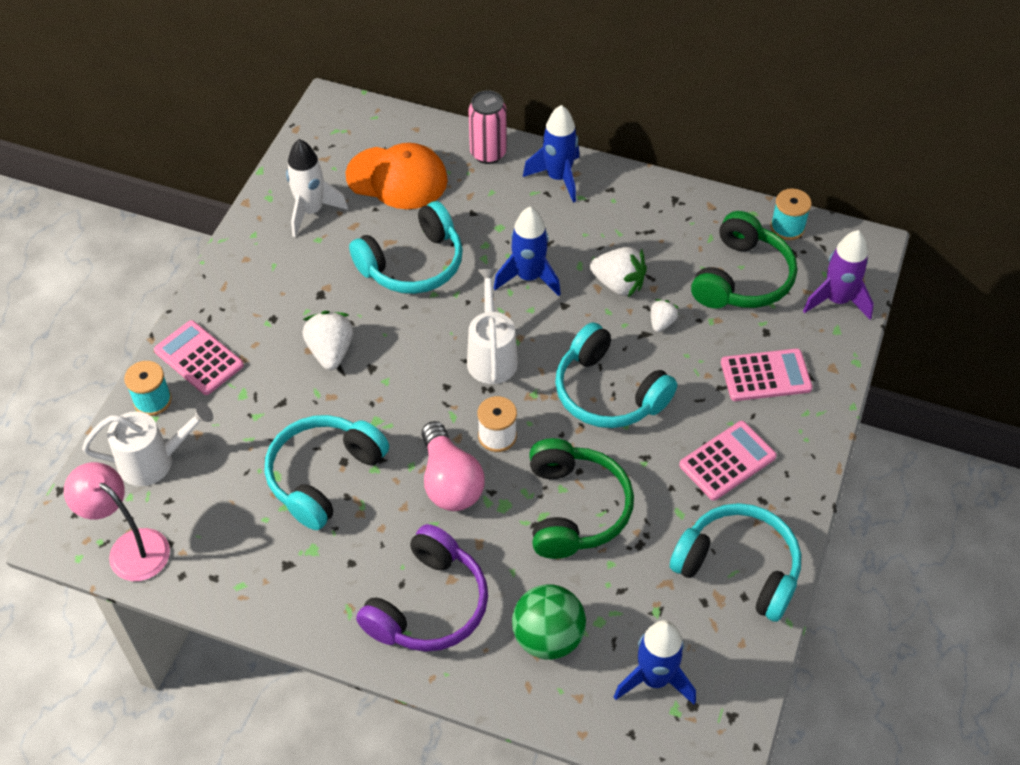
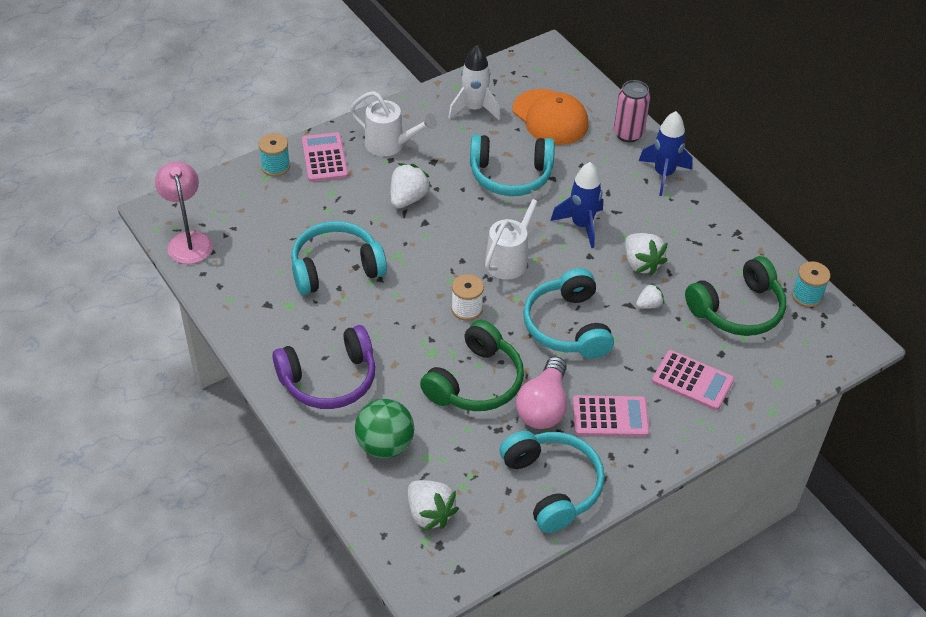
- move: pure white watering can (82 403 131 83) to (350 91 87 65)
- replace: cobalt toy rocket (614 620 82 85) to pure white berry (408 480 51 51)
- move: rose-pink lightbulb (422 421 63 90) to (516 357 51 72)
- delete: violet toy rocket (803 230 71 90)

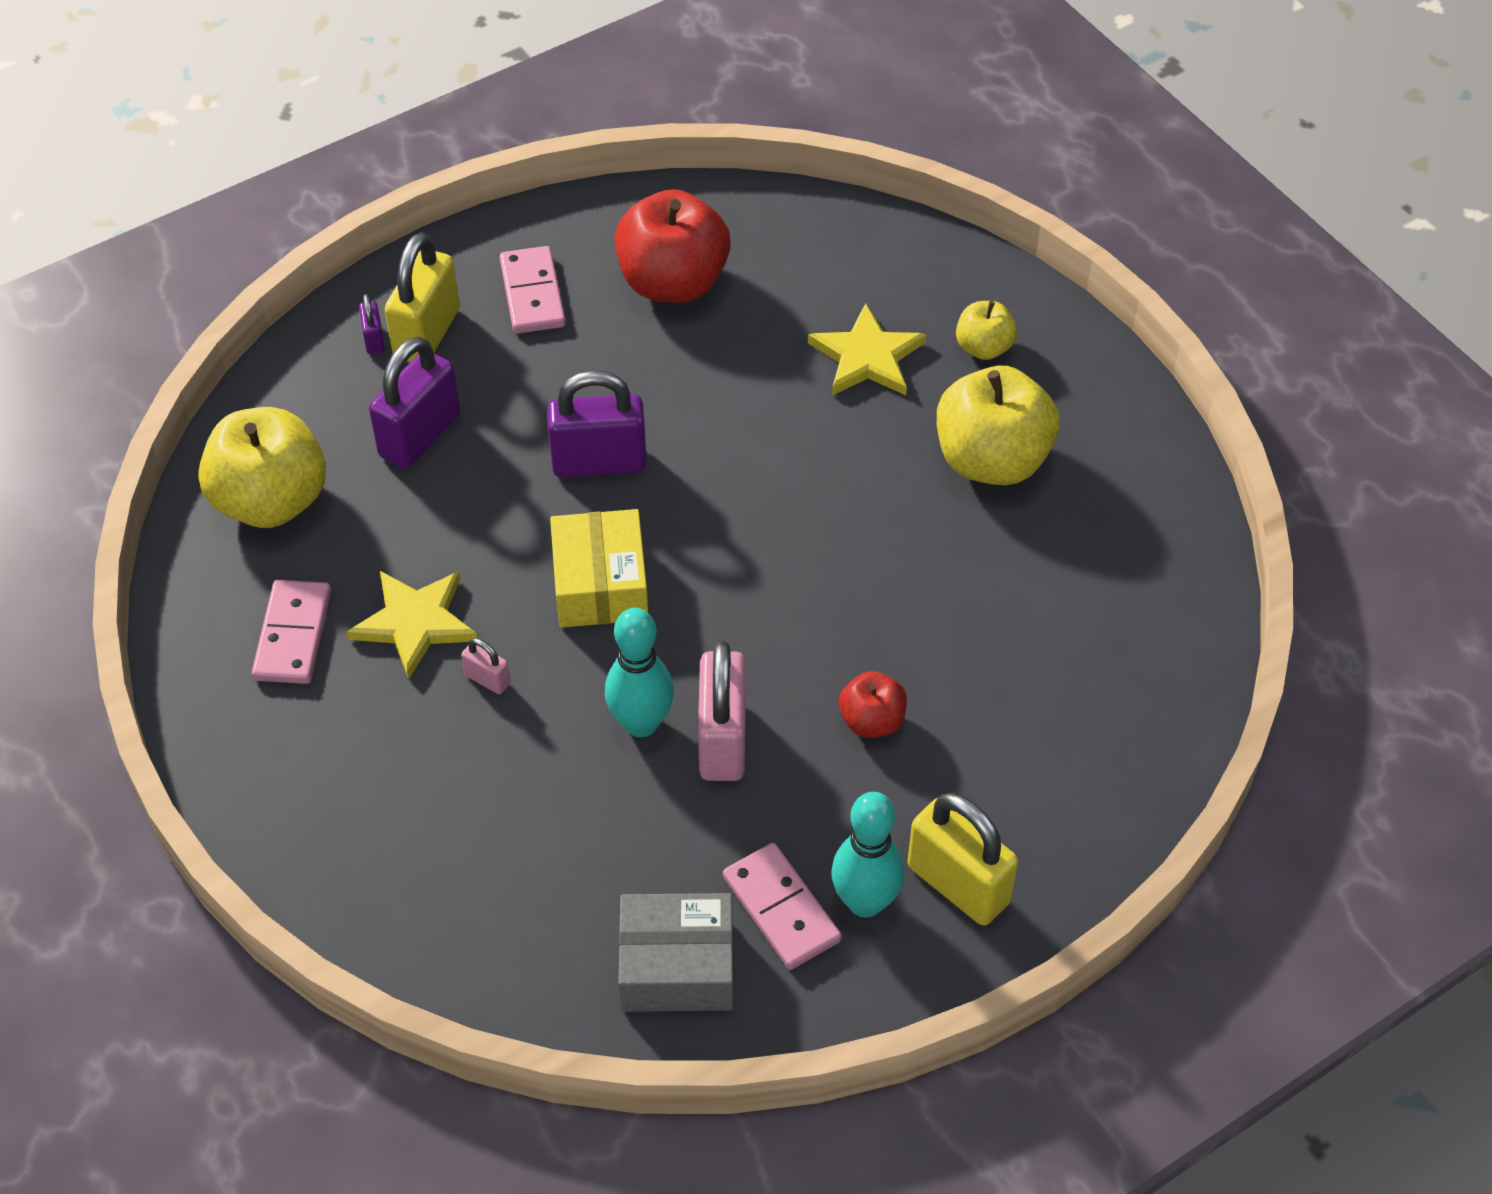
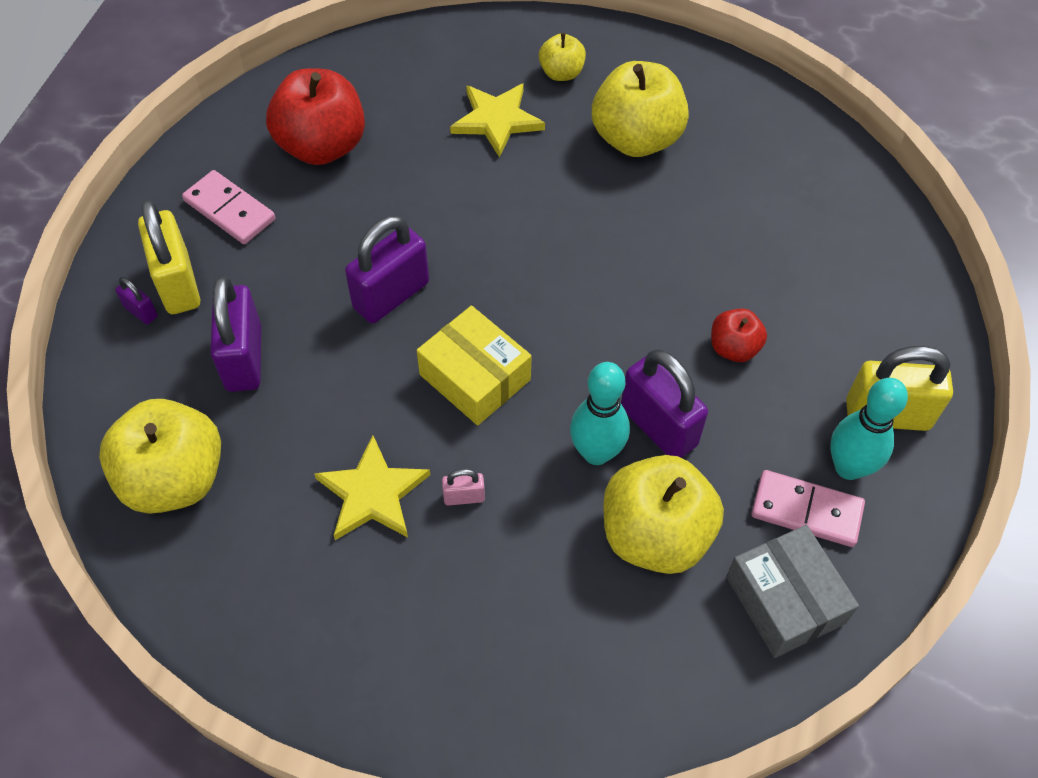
- insert: golden apple fruit (603 455 121 119)
- recolor: rose-pink lock (698 641 48 140) to violet lock (621 350 87 108)
- rotate: gray parcel (618 893 116 119) = (726 525 133 133) 75 degrees counterclockwise
- delete: rose-pink domino (252 580 79 104)

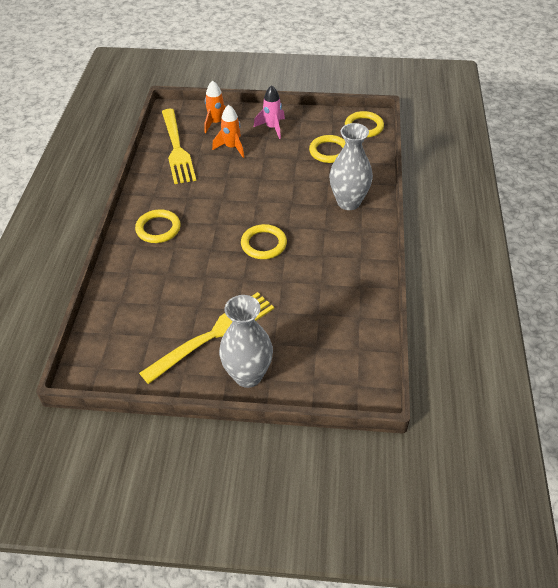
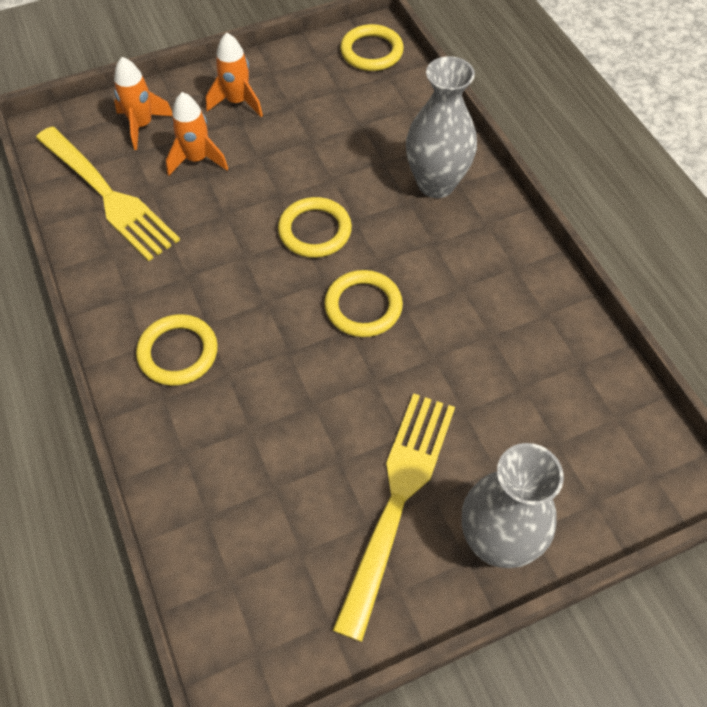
- recolor: rose-pink toy rocket (254 85 31 54) to bright orange toy rocket (206 33 57 84)
- move: golden hoop (309 135 36 28) to (278 197 74 61)

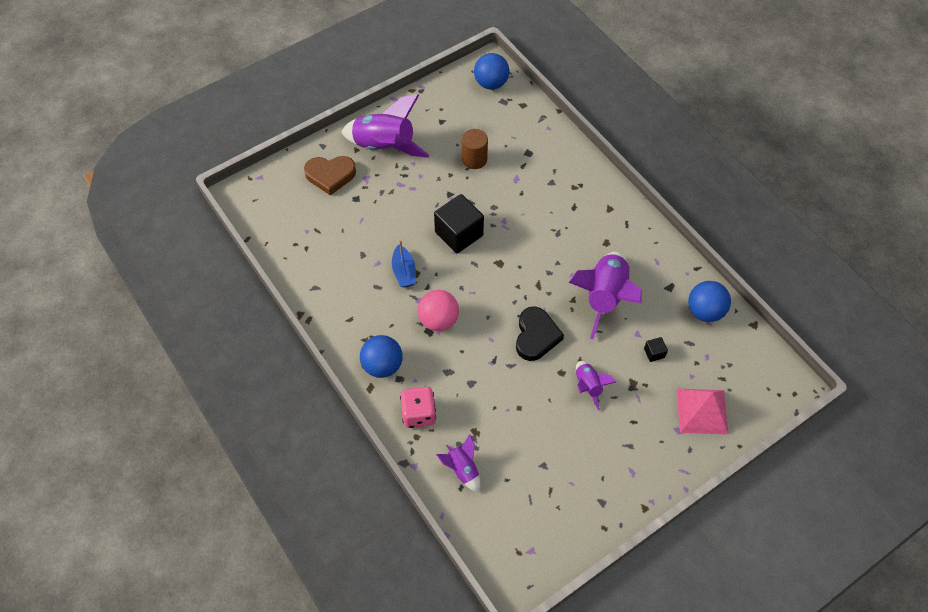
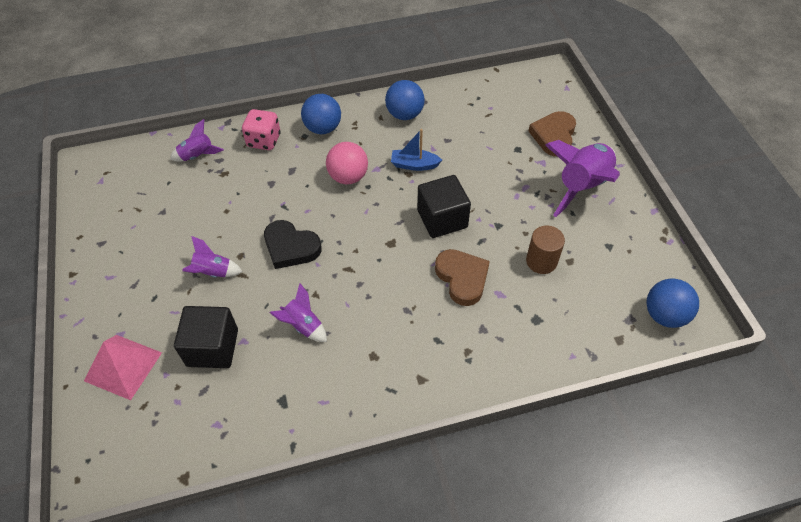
- resize: black solid cube (644 337 24 25) = (174 306 64 62) x2.31
- resize: violet toy rocket (569 252 73 87) = (269 283 58 59) x0.51
- move: cobalt ball (688 281 43 41) to (385 80 40 40)
- insert: brown heart shape (435 249 55 57)

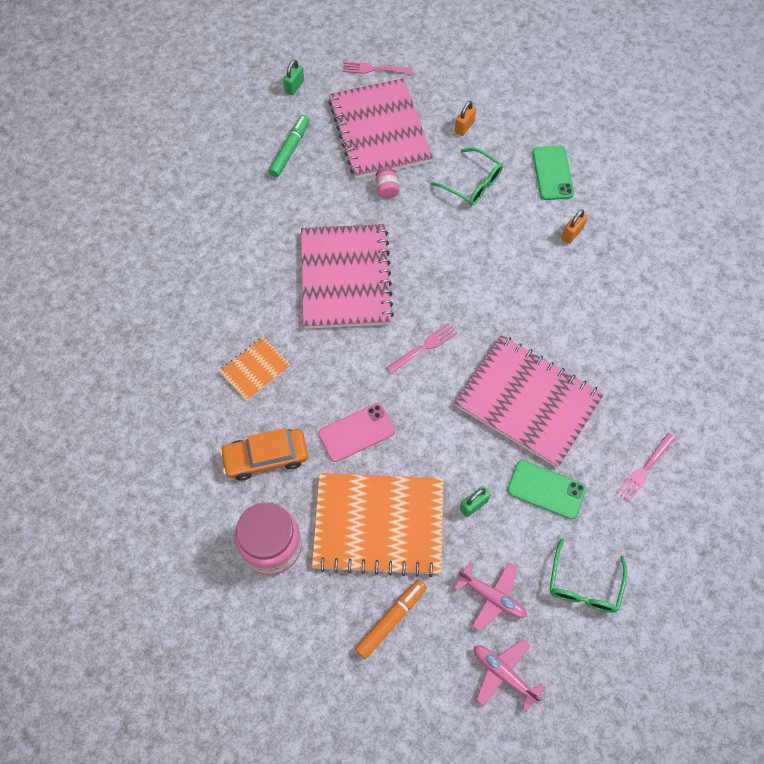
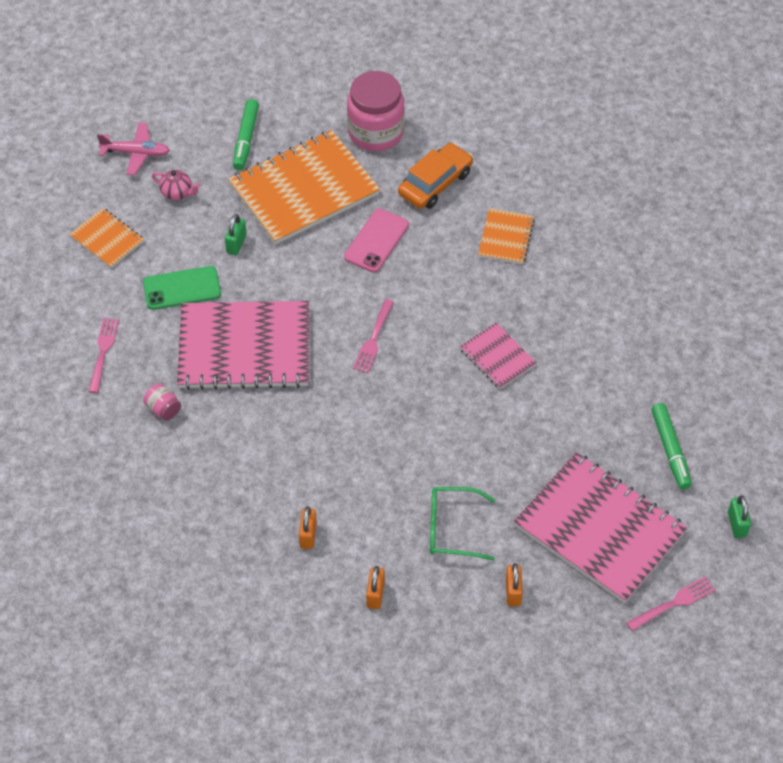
- replace: leaf-green spectacles (549 538 78 75) to bright orange notepad (69 208 75 60)
- move: rose-pink jam jar (376 167 24 32) to (143 384 38 37)
- replace: rose-pink aeroplane (454 563 73 68) to rose-pink china teapot (152 170 48 30)
- recolor: bright orange felt pen (355 579 72 80) to leaf-green felt pen (233 99 26 71)
- replace: leaf-green mobile phone (532 146 42 54) to bright orange lock (366 566 19 43)
- resize: rose-pink notepad (301 224 93 105) = (460 323 77 66) x0.49

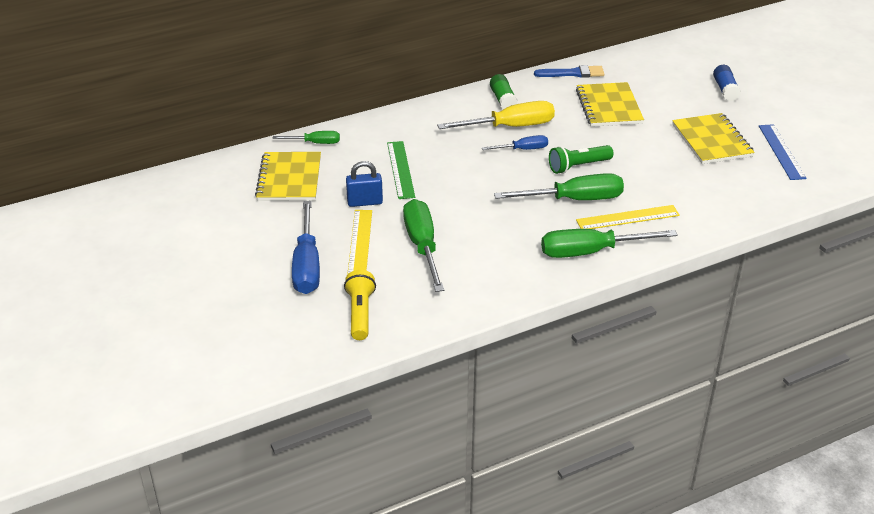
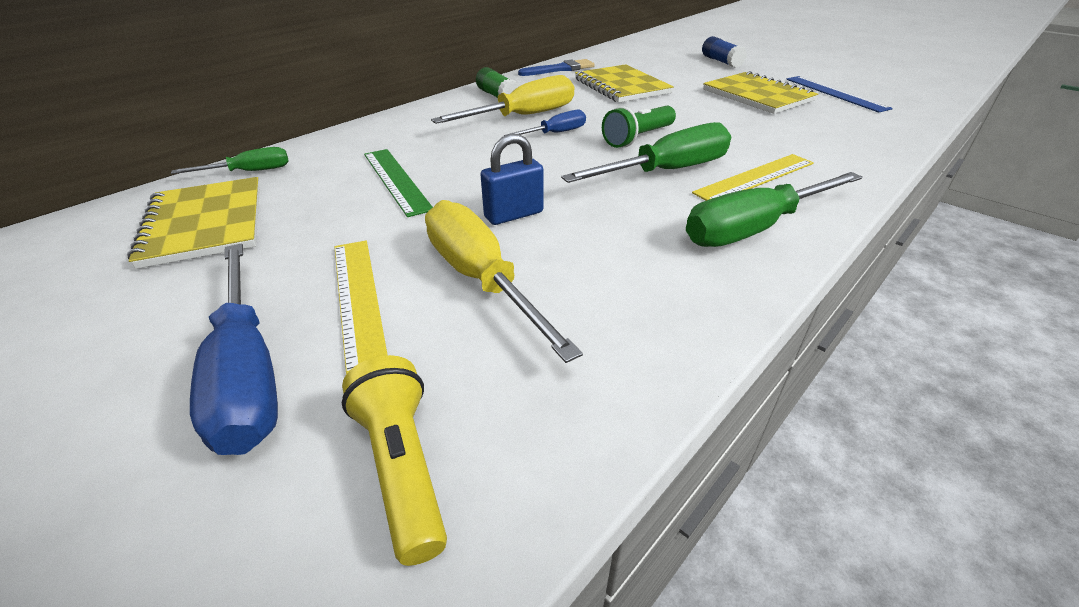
- recolor: leaf-green screwdriver (403 199 41 93) to golden screwdriver (425 200 158 163)
- move: cobalt lock (346 161 37 46) to (480 134 64 91)

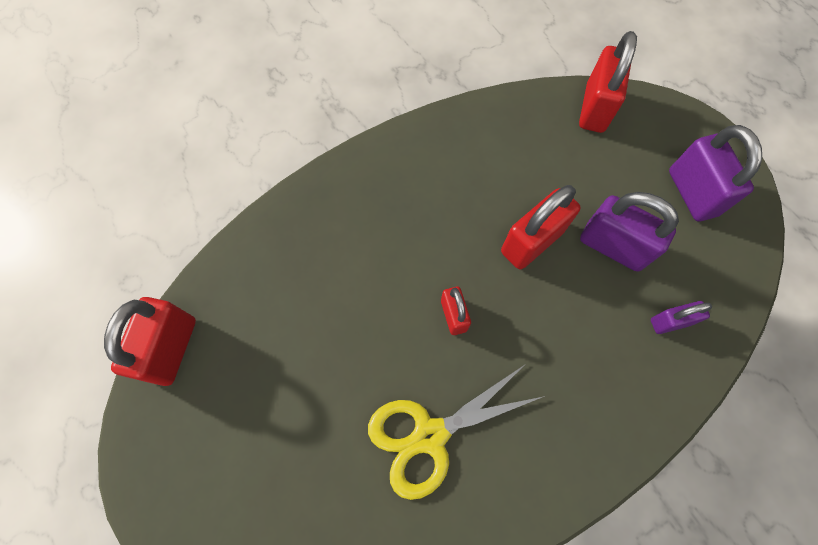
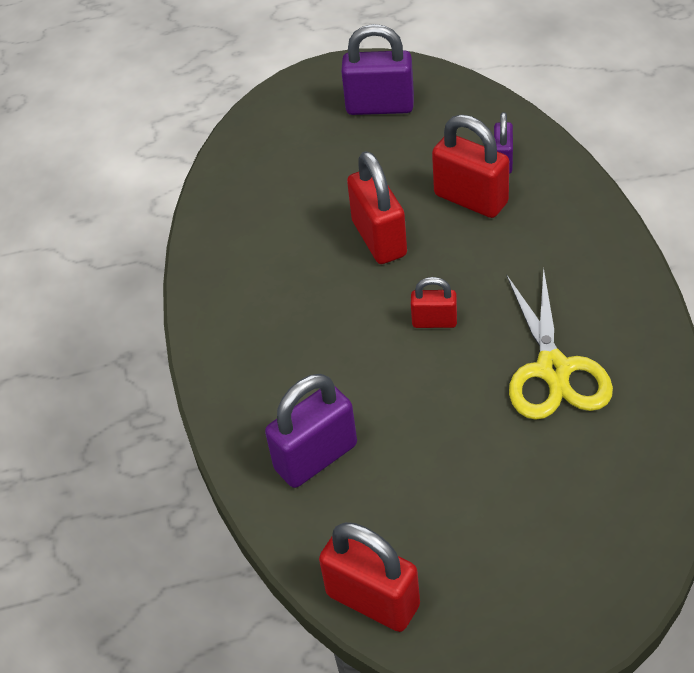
- move: violet lock (580 192 99 80) to (265 374 92 114)
- move: red lock (579 31 58 102) to (432 114 77 104)

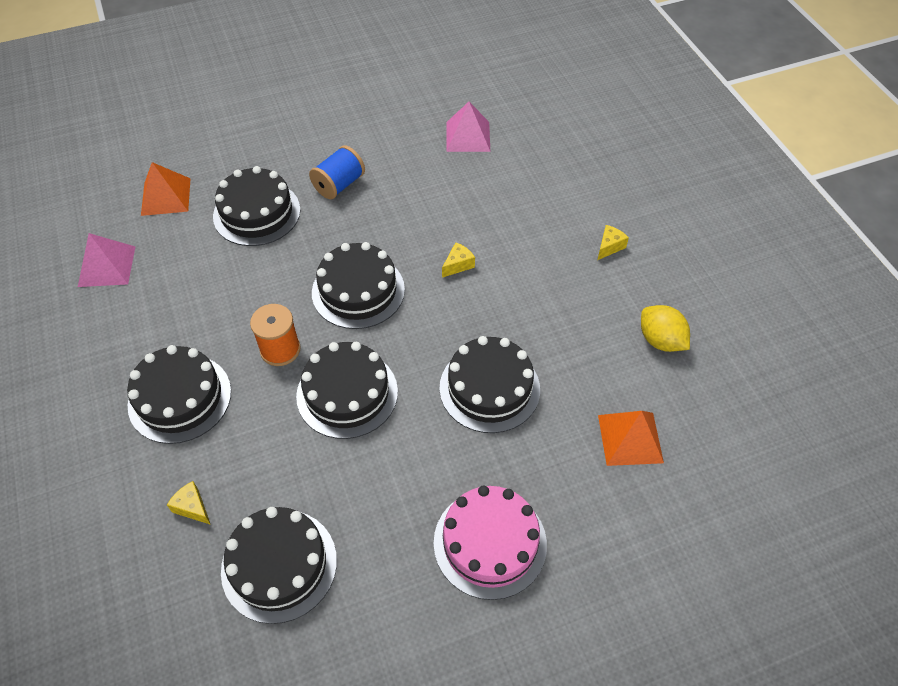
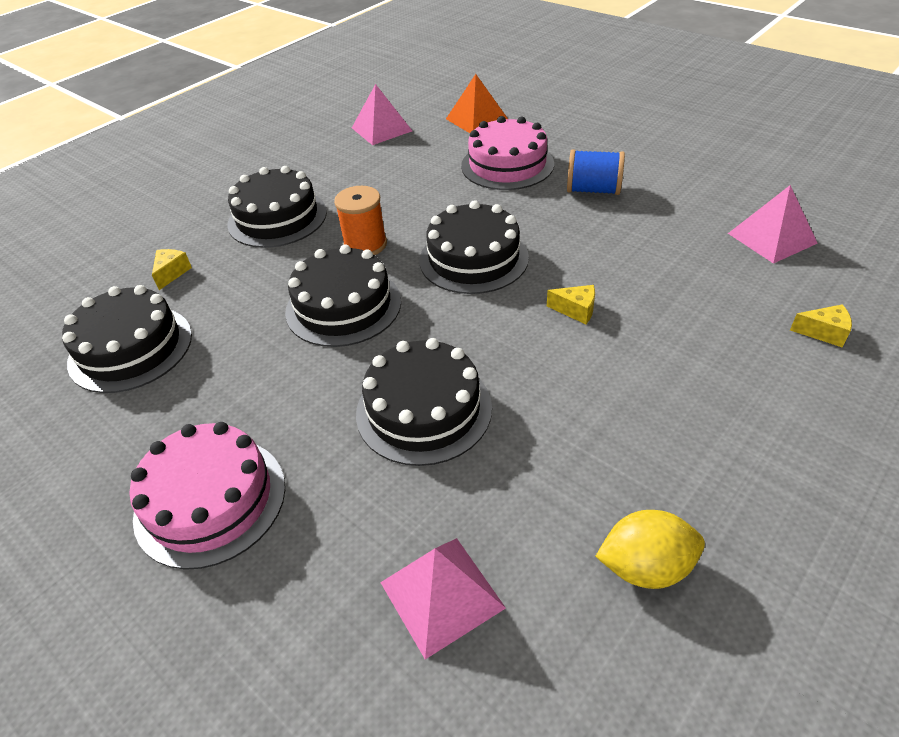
- recolor: bright orange solid pyramid (598 411 66 55) to rose-pink solid pyramid (380 538 126 121)
- recolor: black layer cake (213 166 87 80) to rose-pink layer cake (461 116 93 74)
- rotate: golden toy lemon (641 305 49 47) = (595 510 110 79) 60 degrees clockwise
- move: golden cheese (597 225 32 35) to (790 304 62 44)

